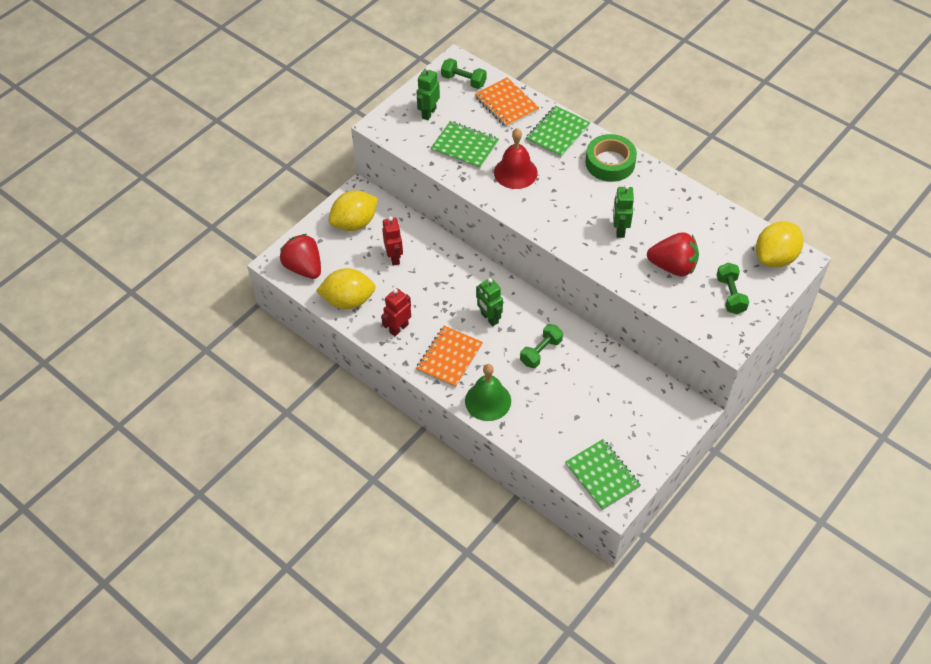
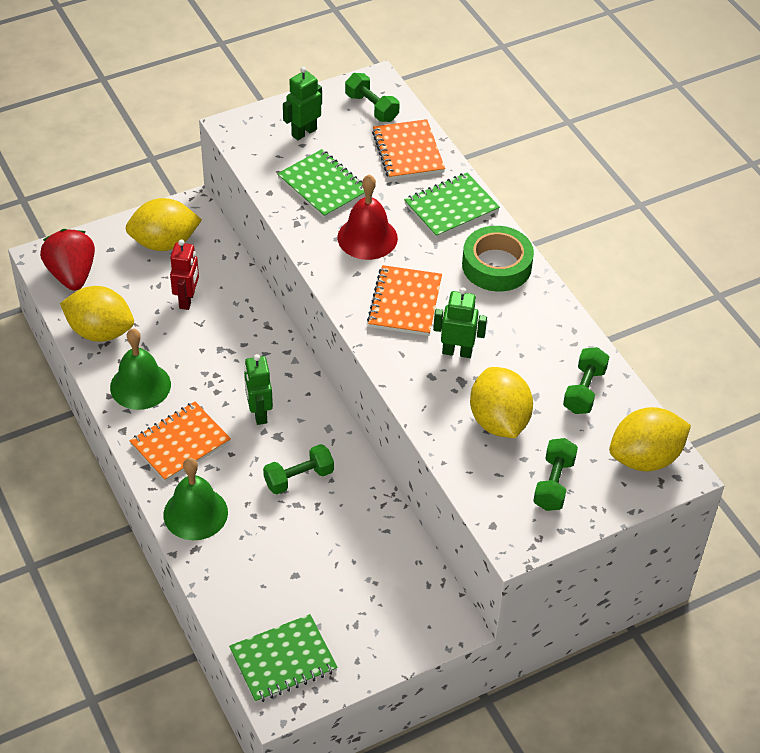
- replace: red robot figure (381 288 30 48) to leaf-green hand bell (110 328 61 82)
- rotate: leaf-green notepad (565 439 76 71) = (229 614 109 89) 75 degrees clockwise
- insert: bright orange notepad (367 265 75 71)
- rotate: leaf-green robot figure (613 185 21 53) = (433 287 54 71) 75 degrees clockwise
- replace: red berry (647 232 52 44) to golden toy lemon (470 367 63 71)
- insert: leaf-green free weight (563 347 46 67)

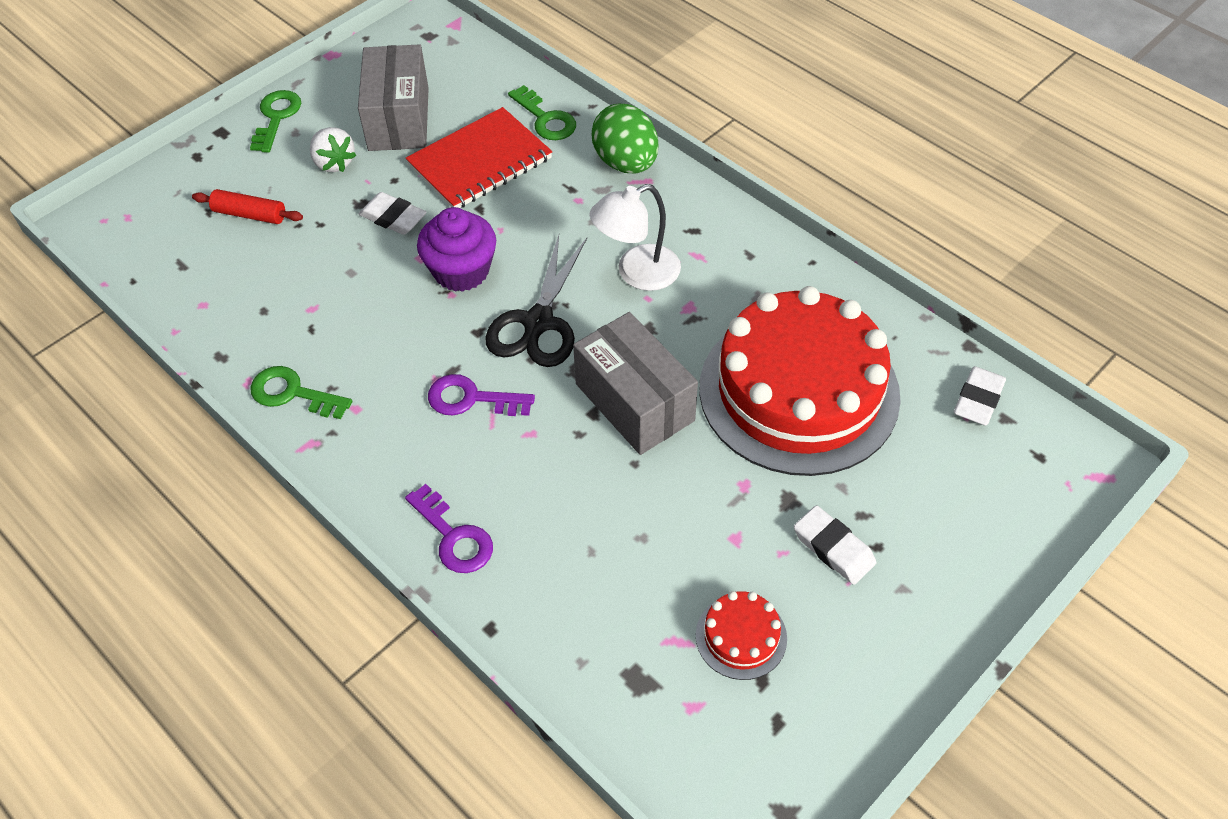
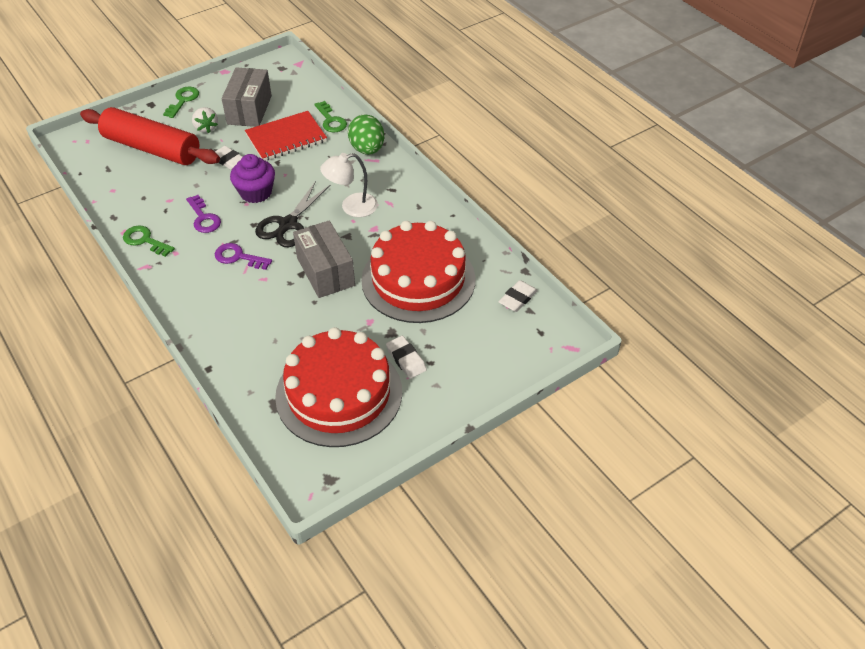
- resize: red rolling pin (192 189 111 35) = (80 107 140 58) x2.49
- move: violet latchkey (405 484 88 89) to (186 195 35 38)
- resize: red layer cake (696 591 91 89) = (275 327 127 120) x2.50

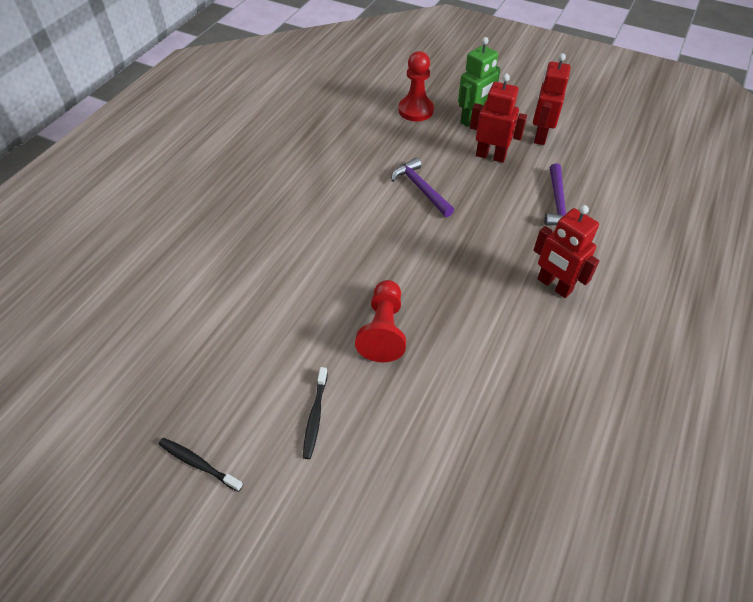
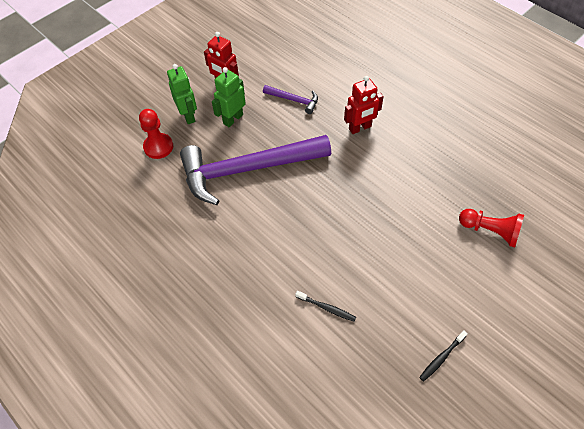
- resize: violet claw hammer (391 158 63 59) = (180 135 151 70) x2.38
- recolor: red robot figure (470 74 57 89) to leaf-green robot figure (212 67 34 60)
- move: black dental brush (303 367 25 92) to (295 291 61 31)
- move: red game pawn (355 280 51 82) to (459 209 65 39)

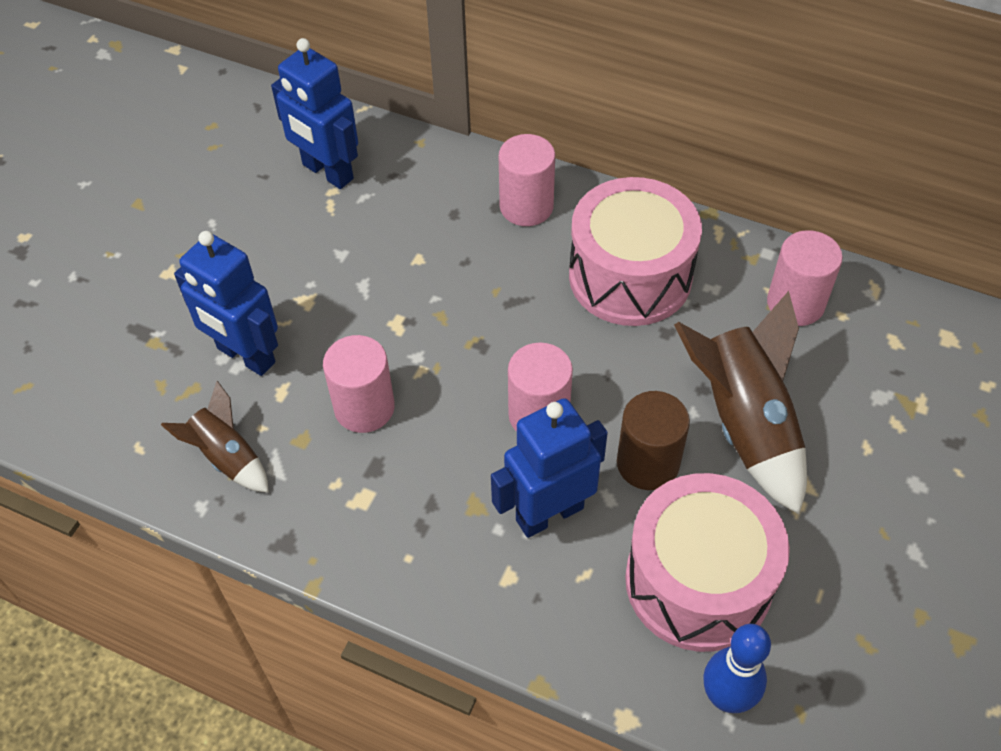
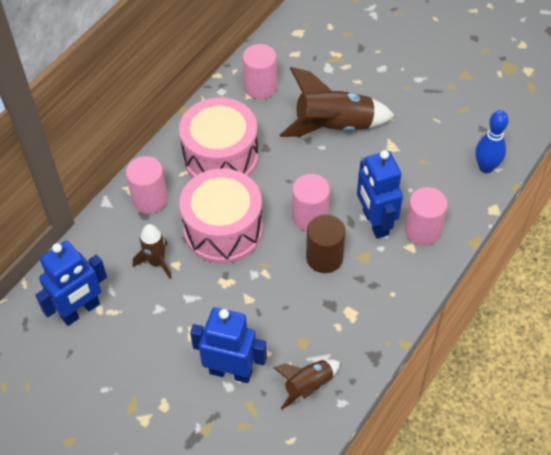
- insert: brown toy rocket (133 224 39 55)
- move: rose-pink drum (625 473 165 179) to (179 168 84 96)
- rotate: cobalt robot figure (174 231 104 145) = (190 307 77 76) 120 degrees counterclockwise
- move: brown solid cylinder (617 391 73 99) to (306 214 40 59)
- move: rose-pink solid cylinder (323 335 72 98) to (405 187 43 59)

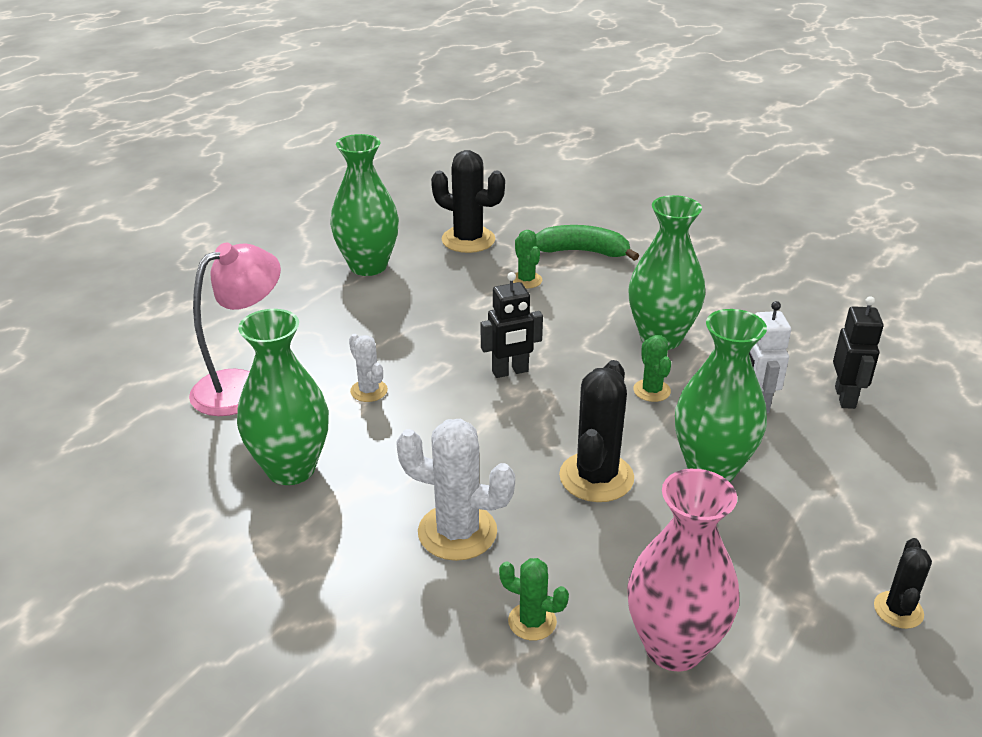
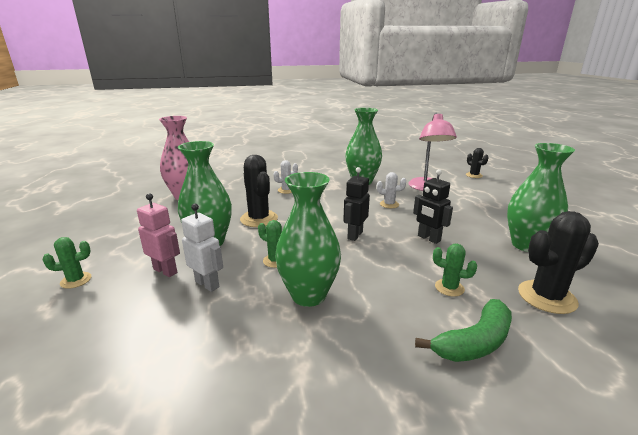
- move: leaf-green saguaro cactus (499 558 70 83) to (42 237 49 52)
- insert: rose-pink robot figure (137 194 43 83)
- resize: pure white saguaro cactus (396 419 119 142) = (273 160 25 34) x0.56
- move: black robot figure (833 296 51 113) to (413 169 40 75)
- move: black saguaro cactus (874 538 58 91) to (466 148 23 30)

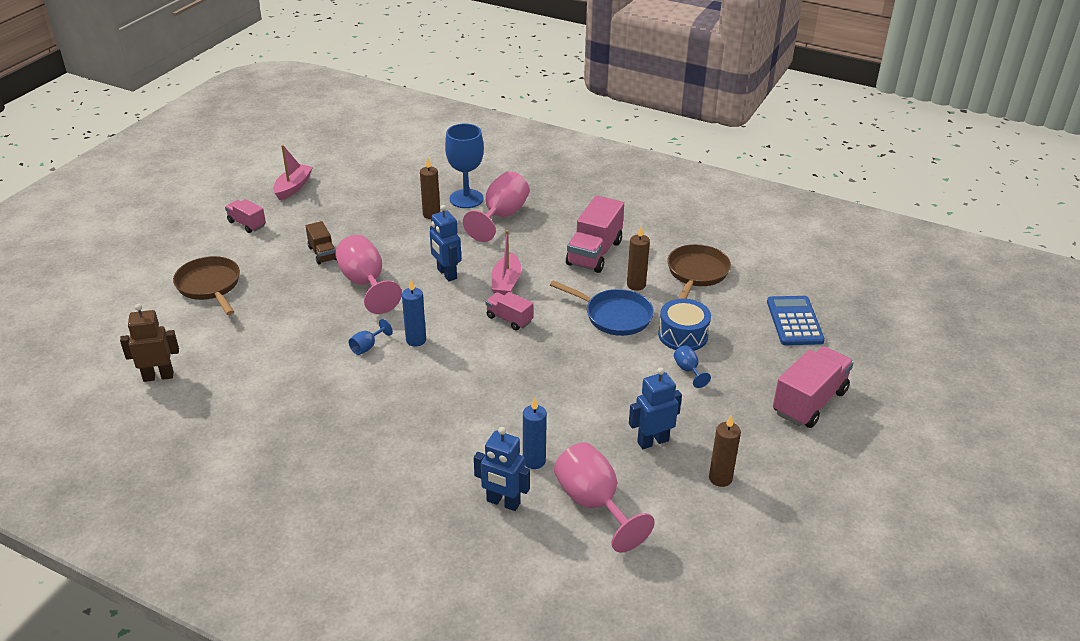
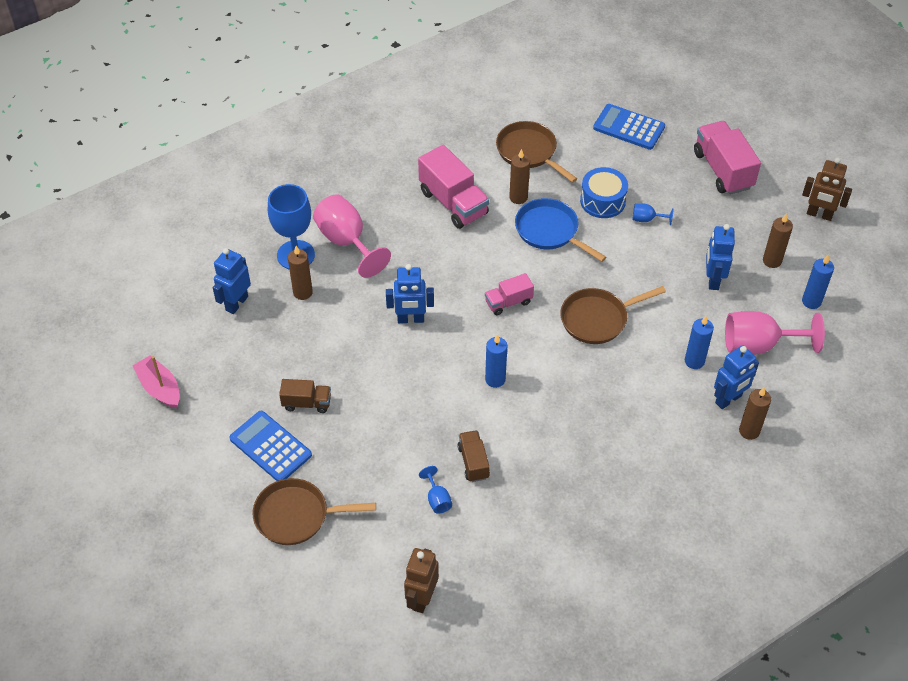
- insert: cobalt robot figure (213 248 38 66)
- insert: cobalt calculator (230 411 82 70)
- move: cobalt goblet (349 319 44 36) to (419 466 33 48)
- insert: brown truck (457 430 33 52)
- rotate: cobalt pan (550 280 104 56) = (515 198 91 64) 105 degrees counterclockwise
- insert: brown pan (560 286 106 58)
- insert: brown candle (739 387 32 53)
- insert: brown robot figure (802 158 50 63)
- insert: cobalt candle (802 255 32 54)
- delete: rose-pink truck (225 199 41 34)
- delete: rose-pink goblet (335 235 67 79)
- delete: rose-pink toy boat (491 230 30 65)

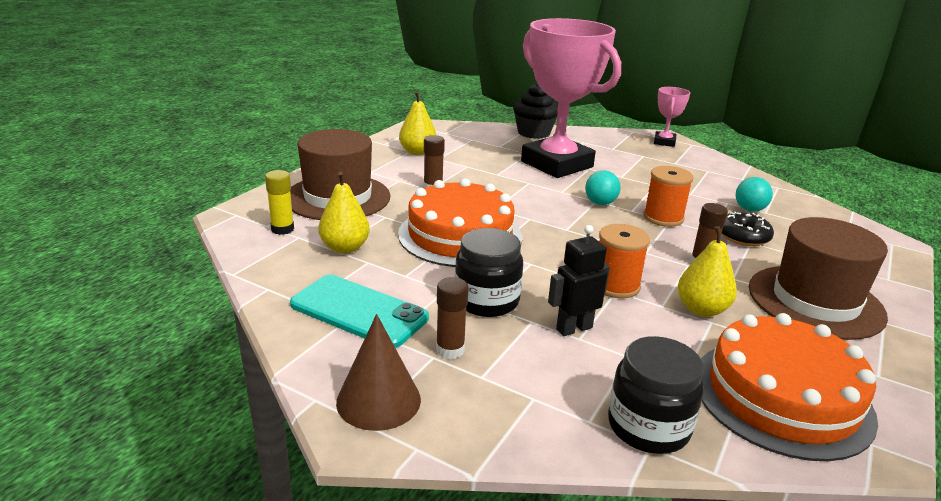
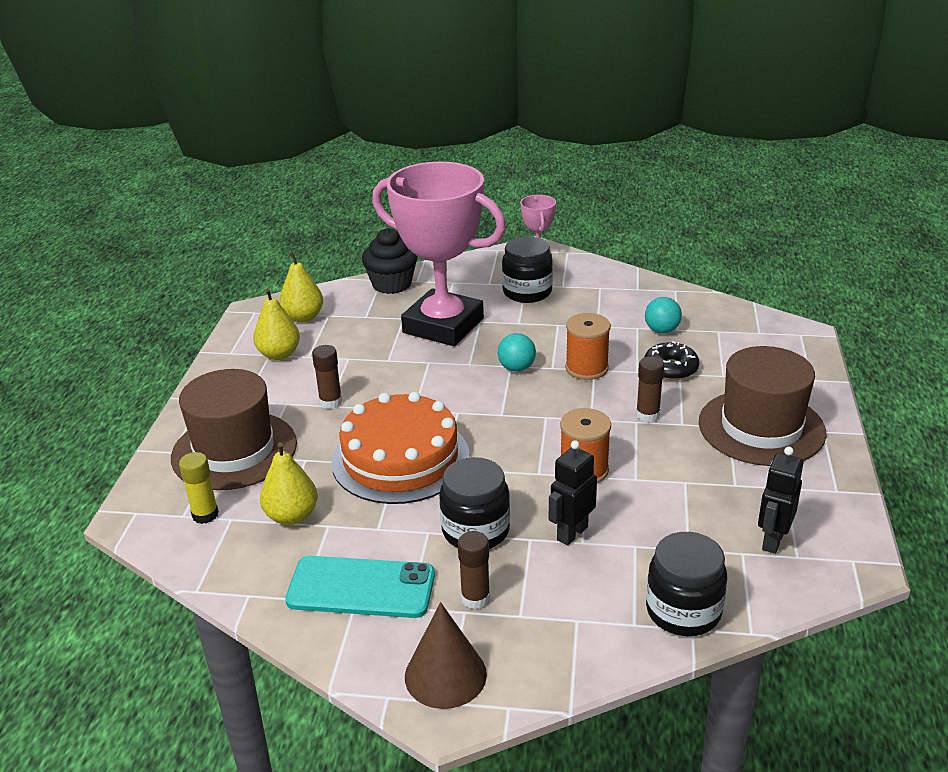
- move: golden pear fruit (678 226 59 91) to (279 252 44 70)
- insert: black jam jar (502 236 51 67)
- replace: bright orange layer cake (701 313 177 148) to black robot figure (758 446 46 108)

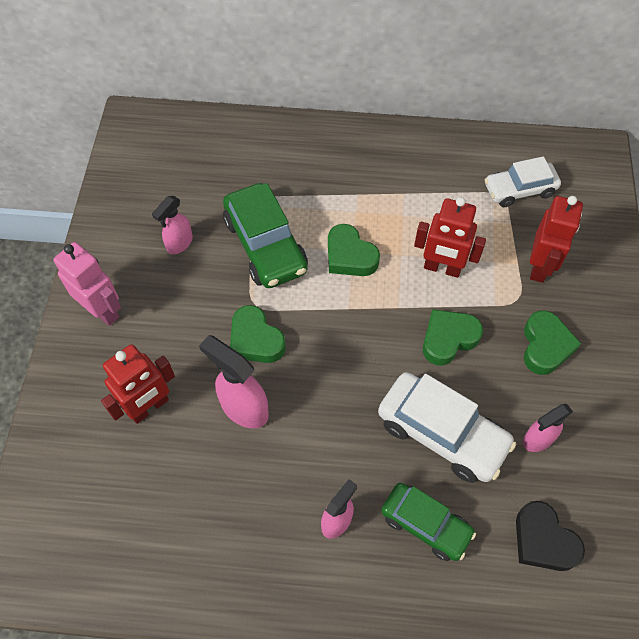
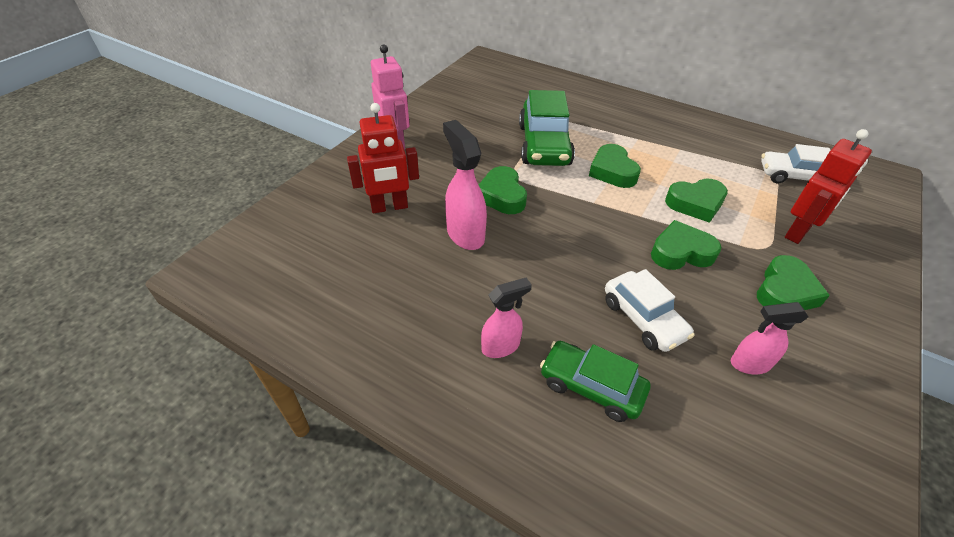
- rotate: leaf-green automobile (381 483 95 78) = (540 341 110 81) 150 degrees clockwise
- resize: pure white automobile (378 372 138 111) = (605 269 89 83) x0.66
- replace: red robot figure (414 197 72 81) to leaf-green heart shape (665 179 63 44)
- delete: rose-pink sprayer (152 196 41 58)
- delete: black heart shape (516 501 69 70)

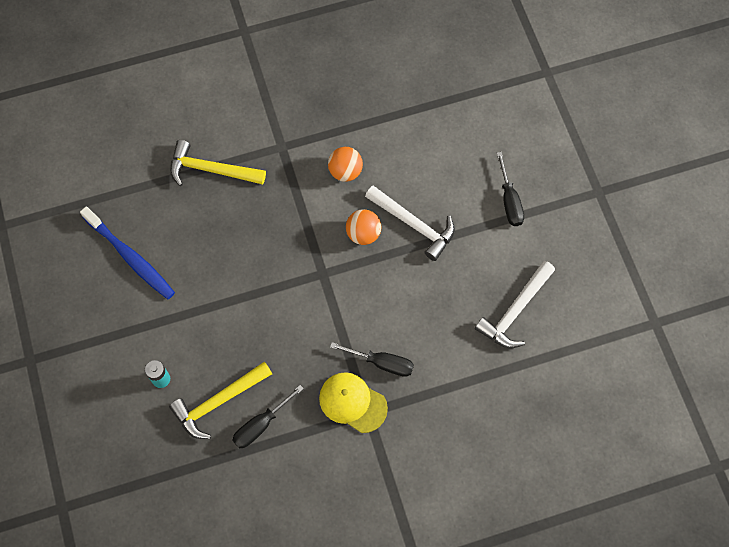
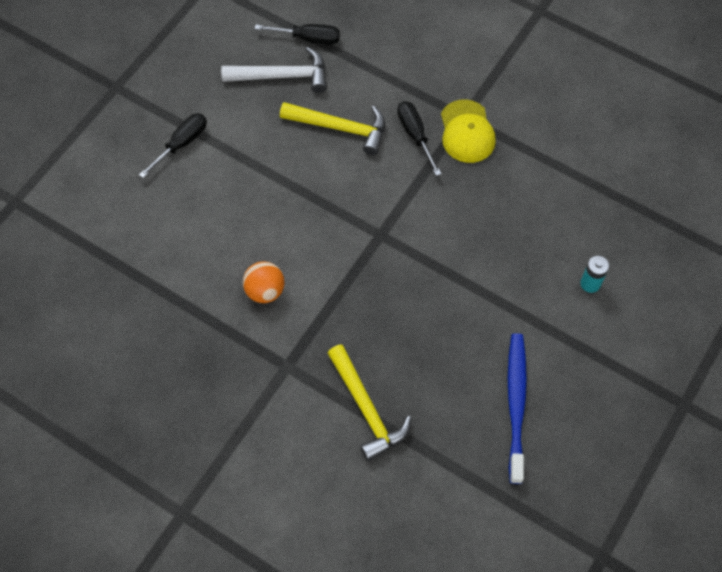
- move: black screwdriver (232 385 72 63) to (255 24 85 21)
- move: golden claw hammer (169 362 103 77) to (280 102 105 53)
- delete: bright orange ball (346 209 35 36)
- delete: pure white claw hammer (365 186 90 75)

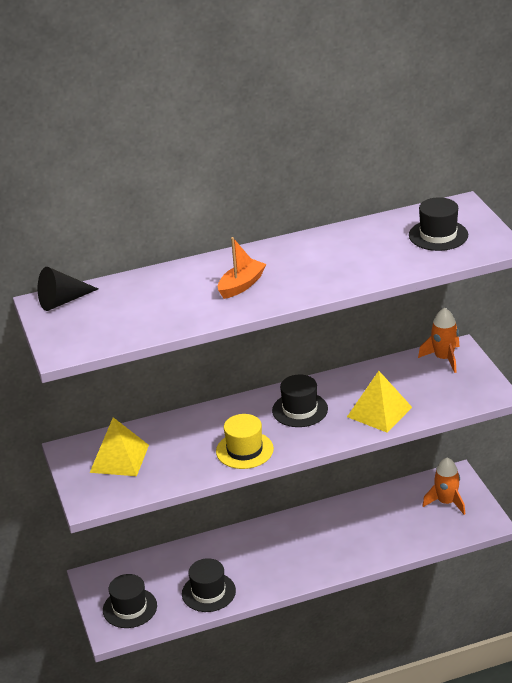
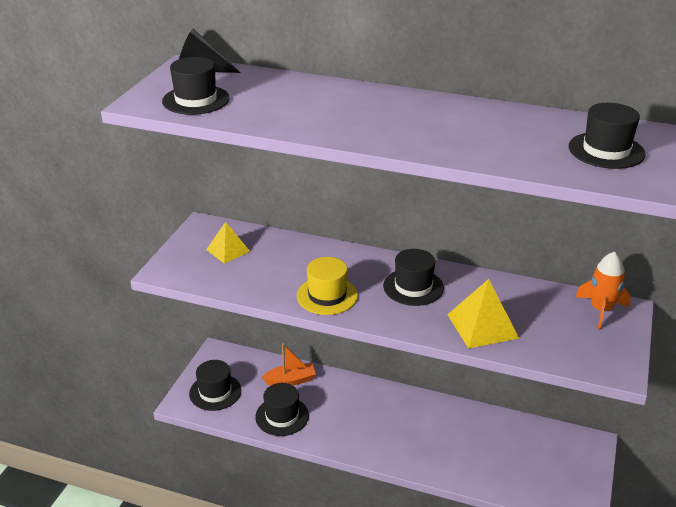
- insert: black tall hat (162 57 68 58)
- resize: golden solid pyramid (90 417 59 59) = (206 222 44 42) x0.66
- move: bright orange toy boat (218 237 48 62) to (262 343 54 43)
- delete: bright orange toy rocket (422 457 43 58)

